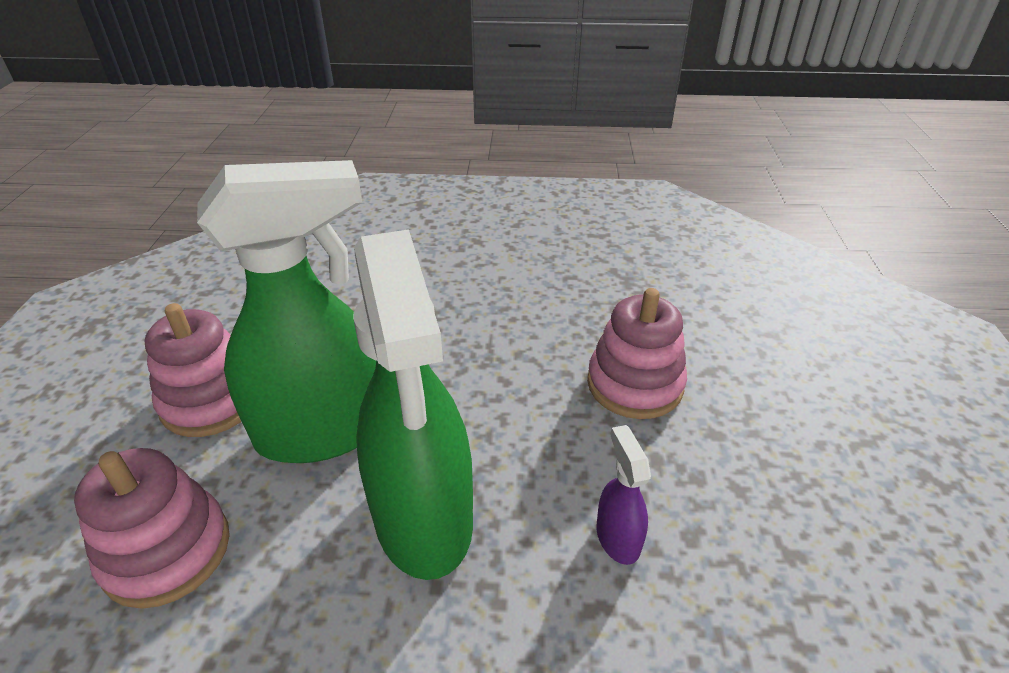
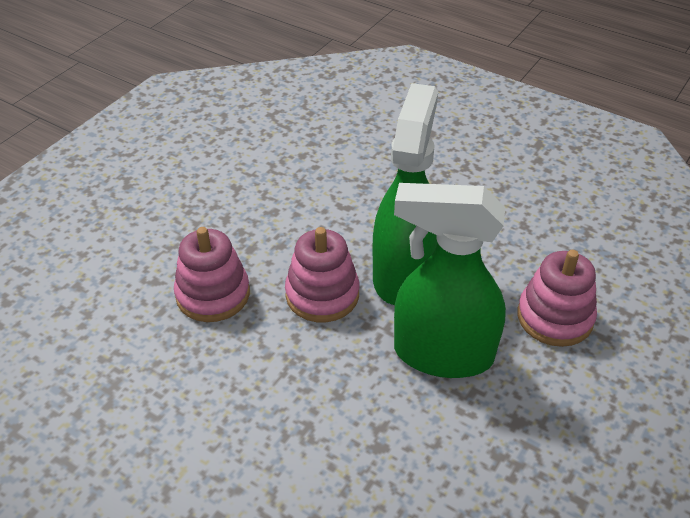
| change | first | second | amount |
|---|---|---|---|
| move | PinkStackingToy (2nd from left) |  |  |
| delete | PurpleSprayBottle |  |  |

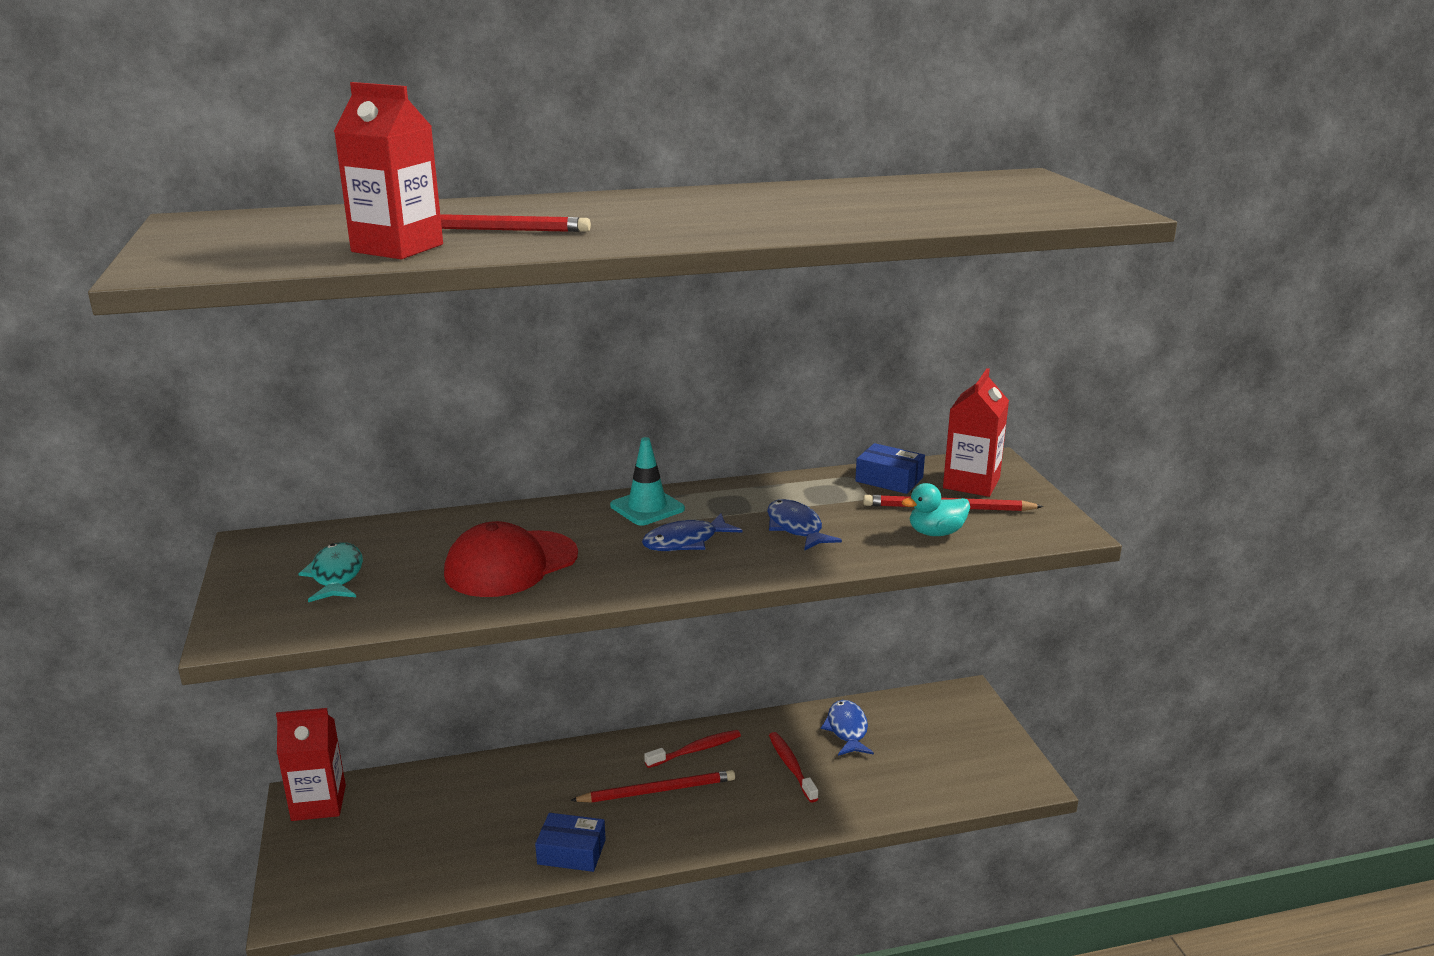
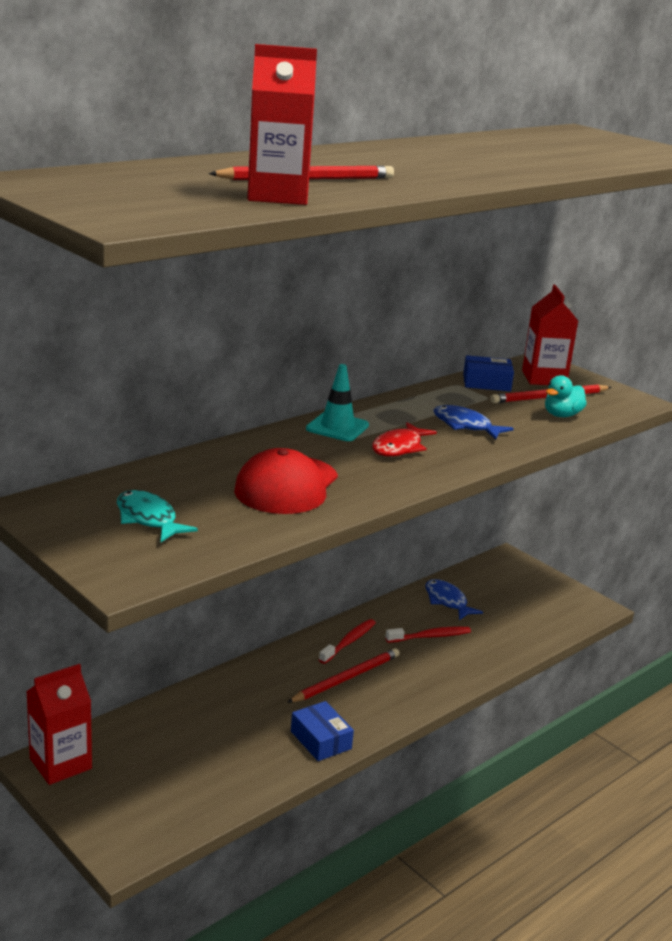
| change | first | second | amount |
|---|---|---|---|
| rotate | BlueBox (1st from left) |  | 75 degrees clockwise |
| recolor | BlueFish (1st from left) | RedFish |  |
| rotate | RedToothbrush (2nd from left) |  | 120 degrees clockwise |

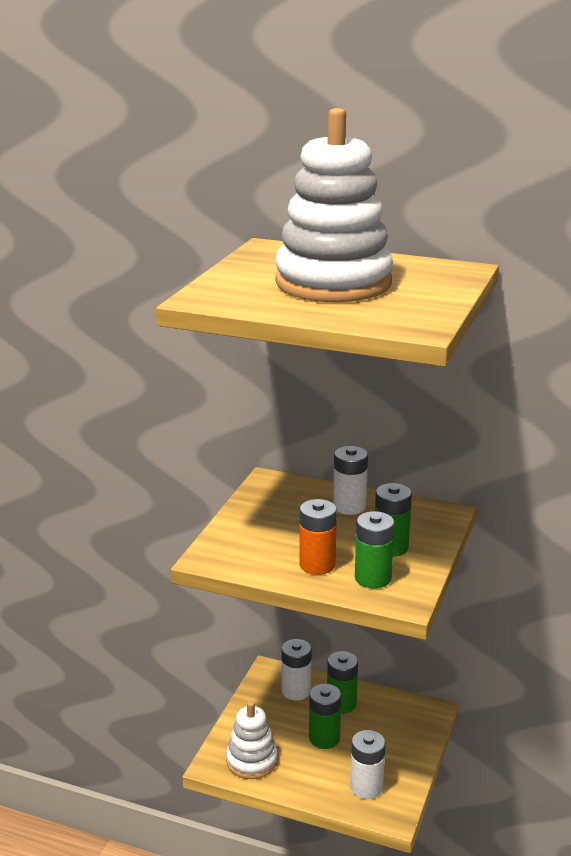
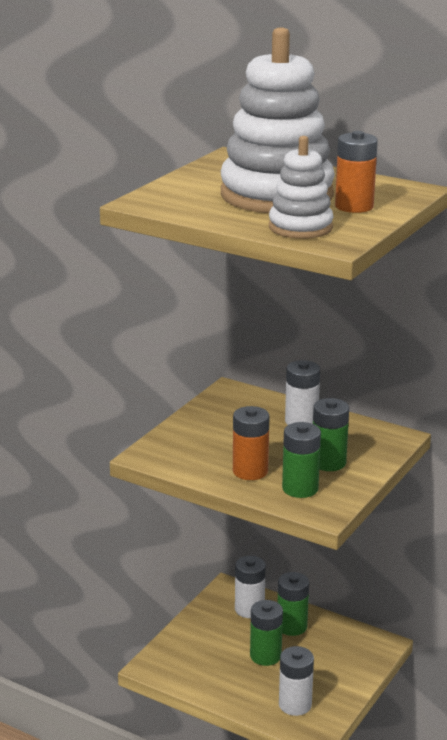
| change | first | second | amount |
|---|---|---|---|
| move | WhiteStackingToy (1st from left in the first image) | WhiteStackingToy (2nd from left) |  |
| insert |  | OrangeBattery (2nd from left) |  |

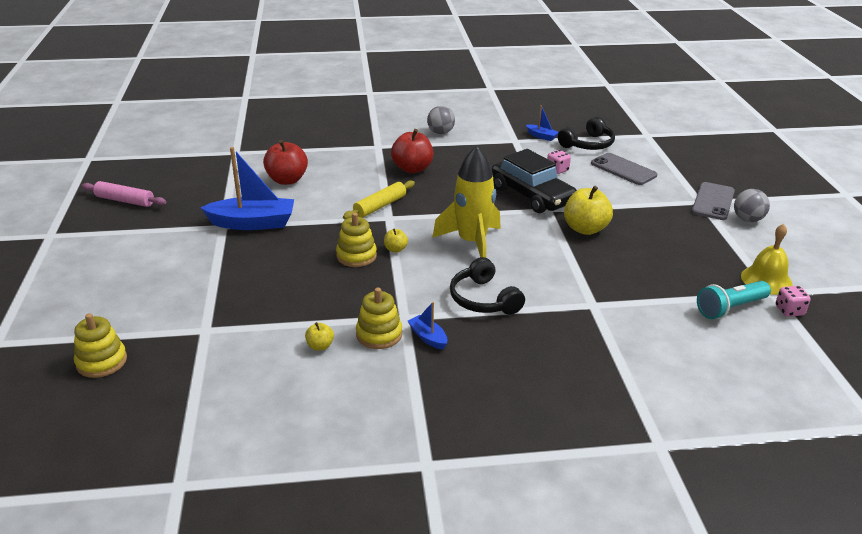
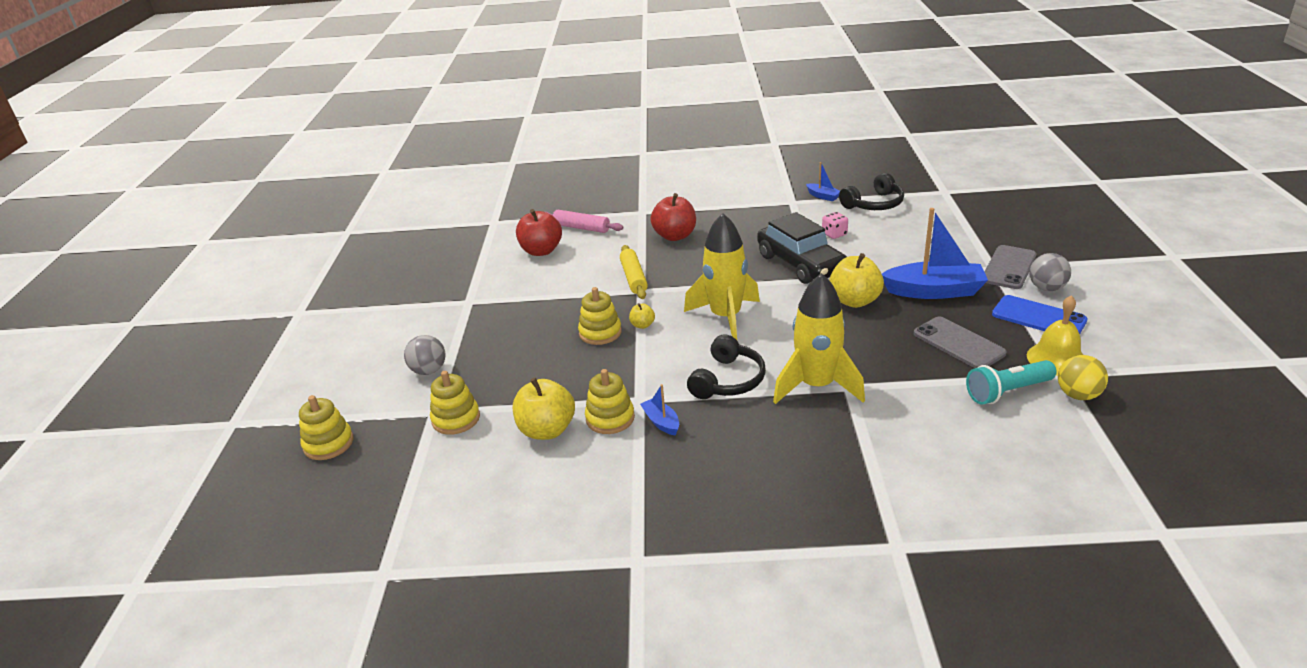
| change | first | second | amount |
|---|---|---|---|
| move | GreyBall (1st from left) |  |  |
| insert |  | YellowStackingToy (2nd from left) |  |
| resize | YellowApple (1st from left) |  | x2.06 |
| move | PinkRollingPin |  |  |
| rotate | YellowRollingPin |  | 60 degrees counterclockwise |
| rotate | BlackHeadphones (1st from left) |  | 135 degrees counterclockwise |
| insert |  | YellowRocket (2nd from left) |  |
| move | BlueBoat (1st from left in the first image) | BlueBoat (3rd from left) |  |
| move | GreyPhone (1st from left) |  |  |
| insert |  | BluePhone |  |
| replace | PinkDice (2nd from left) | YellowBall |  |

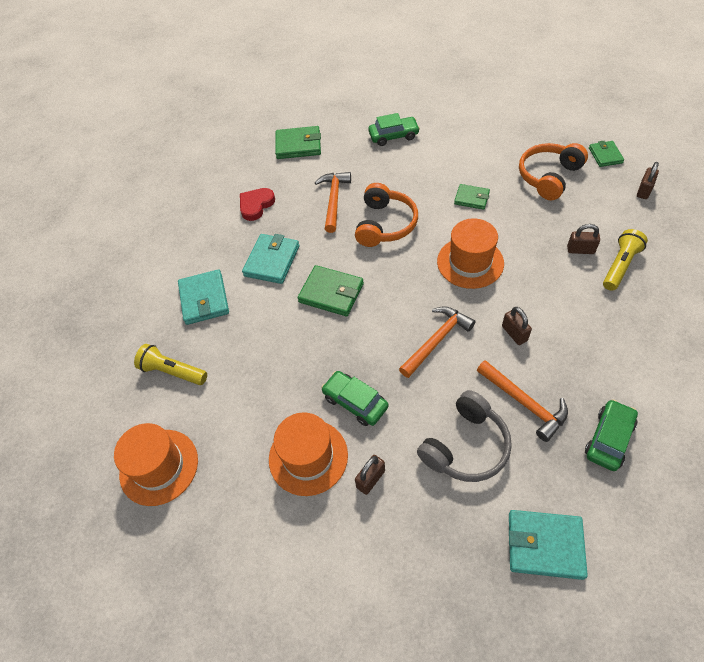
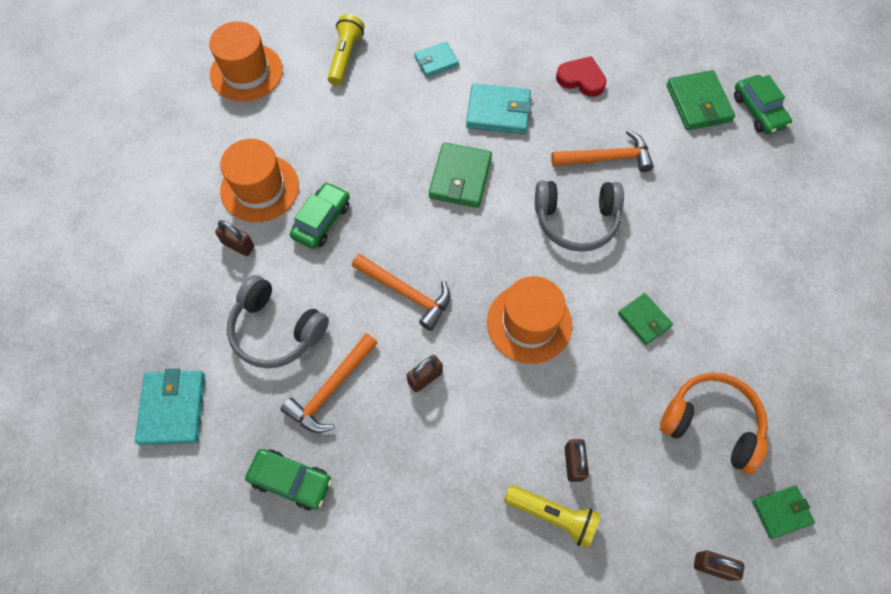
| change | first | second | amount |
|---|---|---|---|
| resize | TurquoiseWallet (1st from left in the first image) | TurquoiseWallet (2nd from left) | x0.63 |
| recolor | OrangeHeadphones (1st from left) | GreyHeadphones (2nd from left) |  |
| rotate | GreenWallet (3rd from left in the first image) | GreenWallet (2nd from left) | 45 degrees counterclockwise |
| move | GreenCar (2nd from left in the first image) | GreenCar (3rd from left) |  |

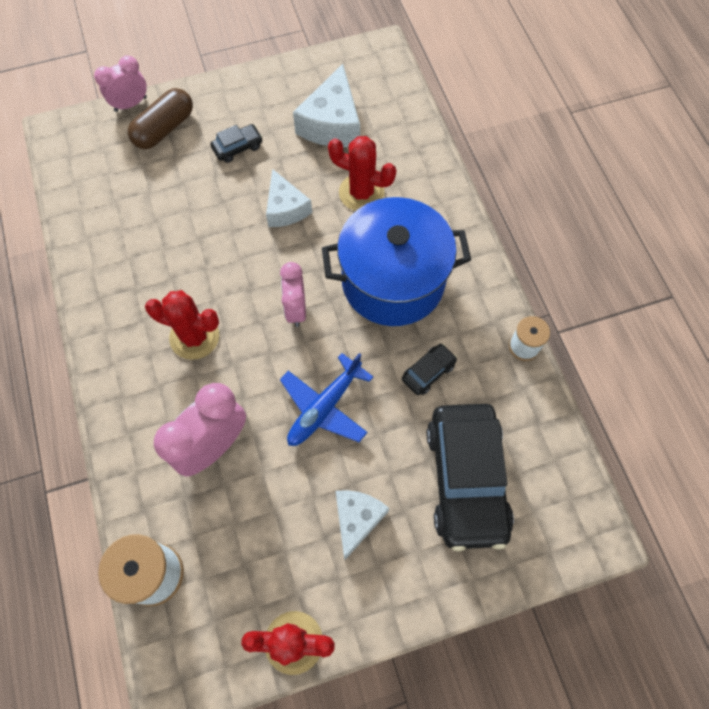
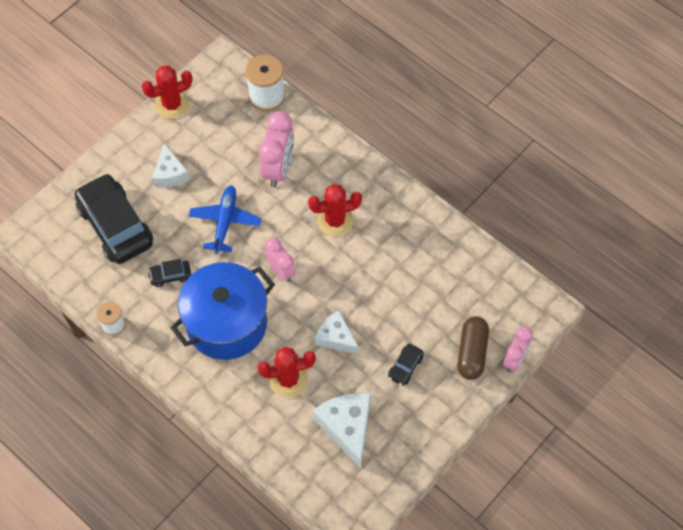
| change | first | second | amount |
|---|---|---|---|
| rotate | BlackCar (2nd from left) |  | 60 degrees clockwise |

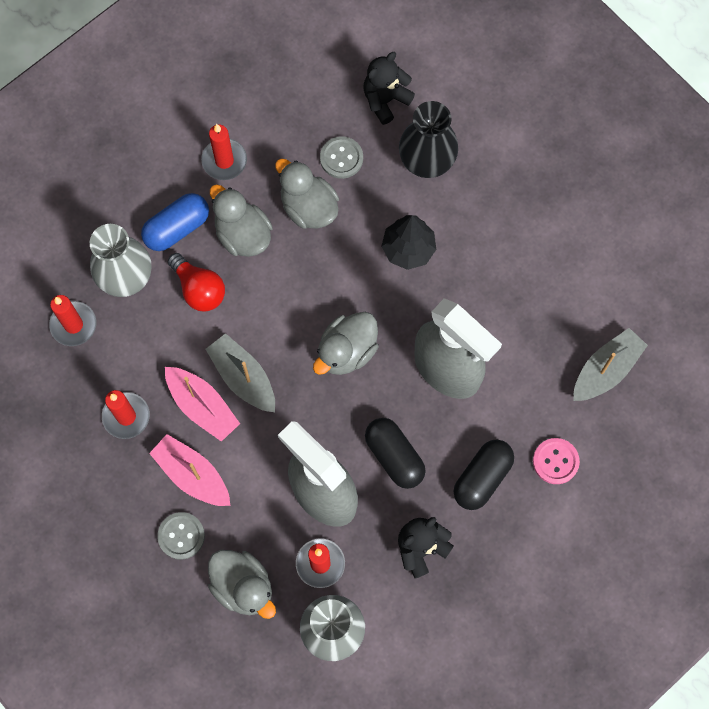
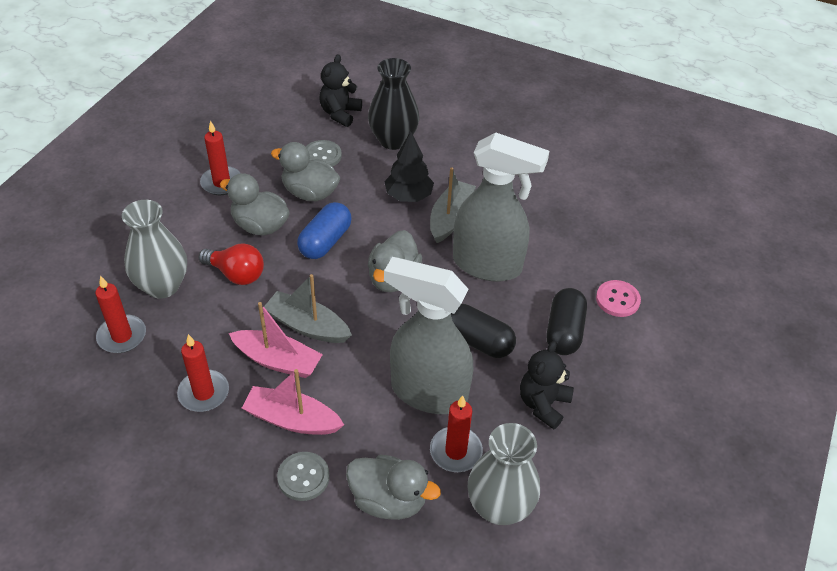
| change | first | second | amount |
|---|---|---|---|
| move | BlueCapsule |  |  |
| move | GreyBoat (2nd from left) |  |  |

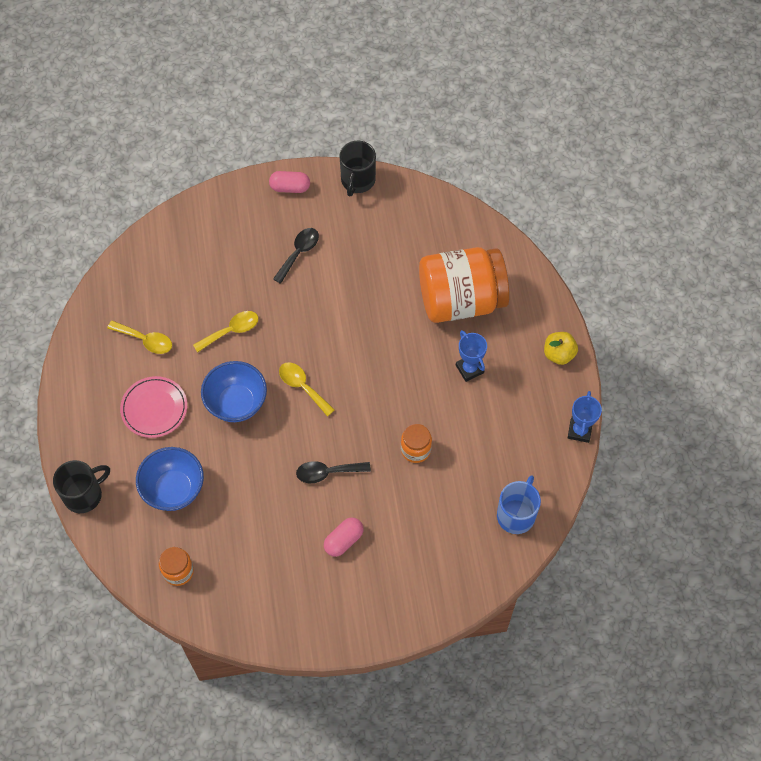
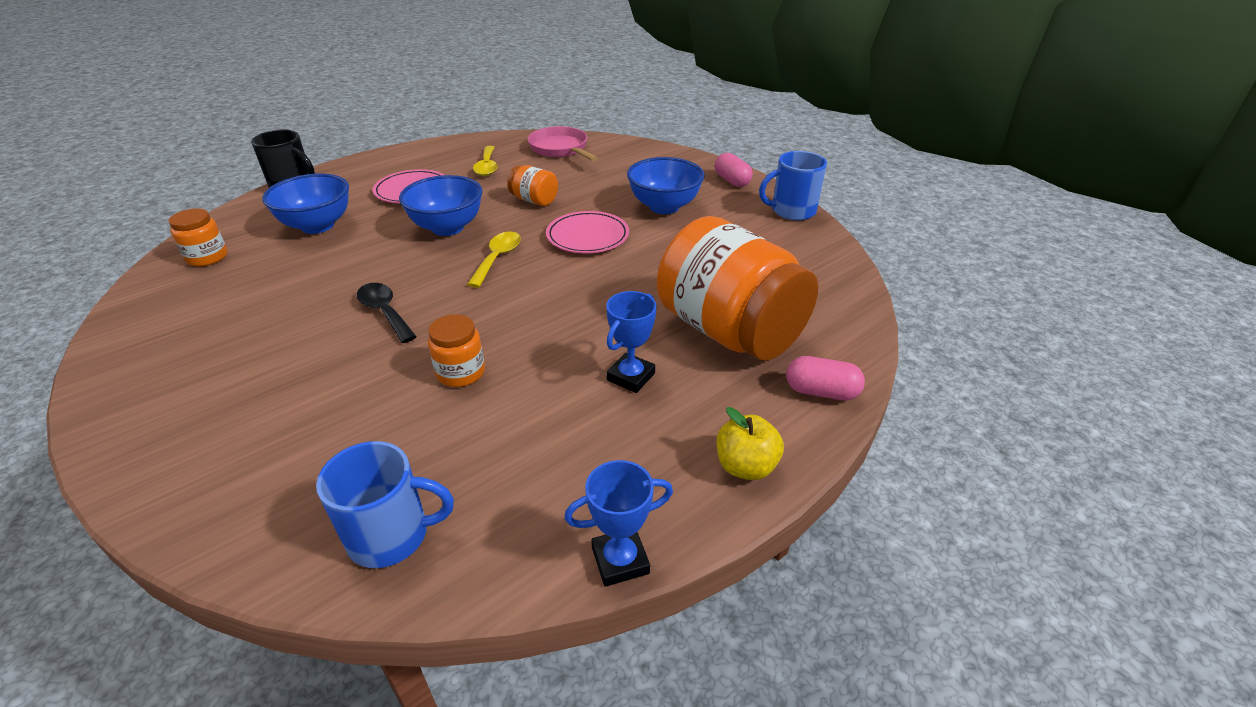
| change | first | second | amount |
|---|---|---|---|
| replace | YellowSpoon (2nd from left) | OrangeJar (3rd from left) |  |
| insert |  | PinkPan |  |
| insert |  | PinkPlate (2nd from left) |  |
| replace | BlackSpoon (1st from left) | BlueBowl (3rd from left) |  |
| recolor | BlackMug (2nd from left) | BlueMug (2nd from left) |  |
| move | PinkCapsule (2nd from left) |  |  |

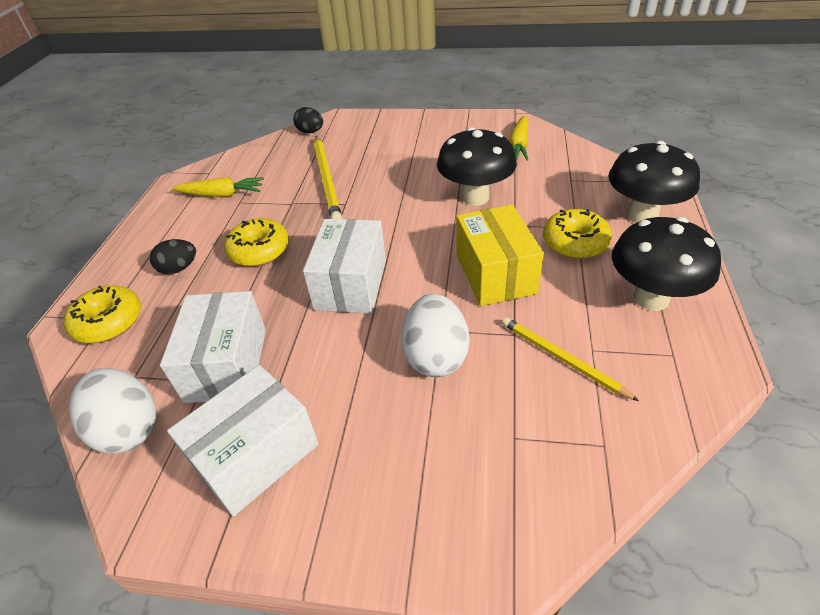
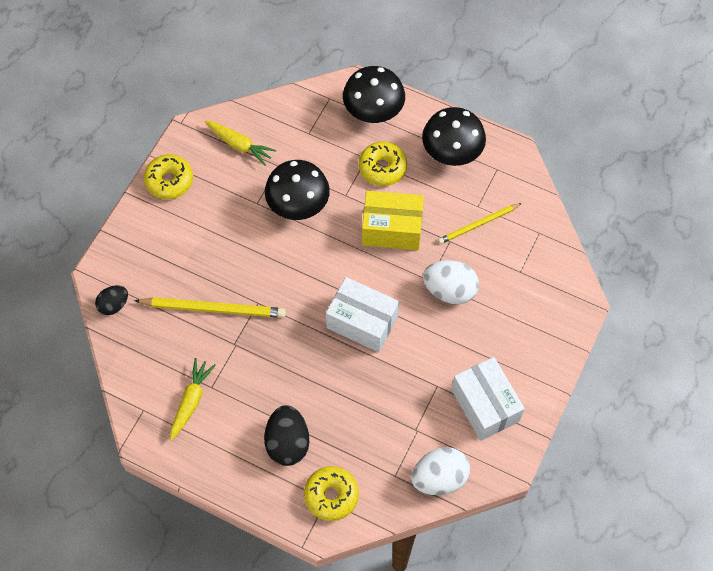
| change | first | second | amount |
|---|---|---|---|
| move | YellowDonut (2nd from left in the first image) | YellowDonut (1st from left) |  |
| resize | BlackEgg (1st from left in the first image) | BlackEgg (2nd from left) | x1.63 |
| delete | WhiteBox (1st from left) |  |  |

